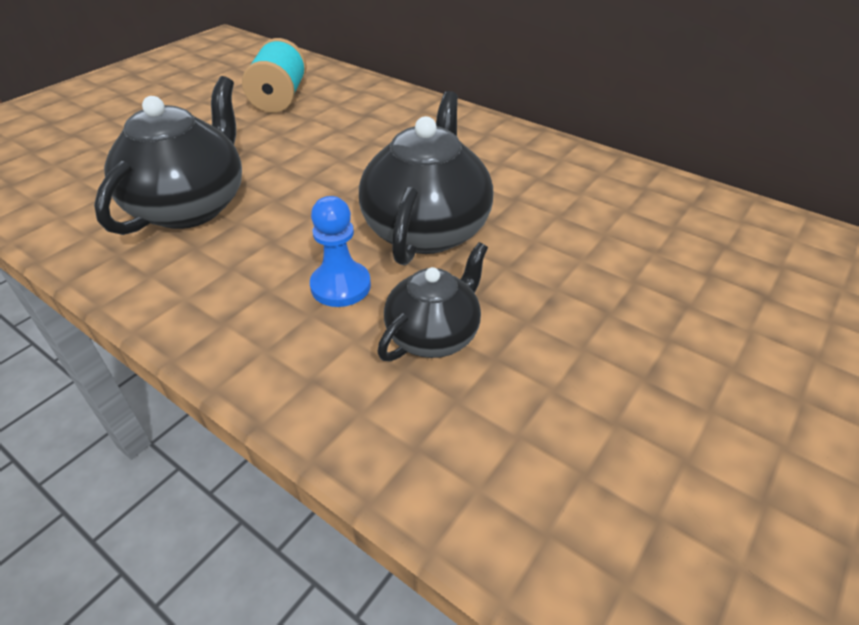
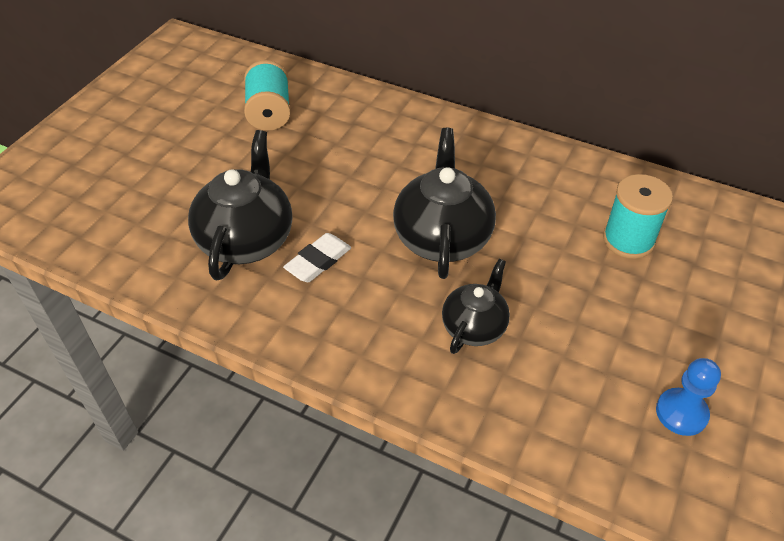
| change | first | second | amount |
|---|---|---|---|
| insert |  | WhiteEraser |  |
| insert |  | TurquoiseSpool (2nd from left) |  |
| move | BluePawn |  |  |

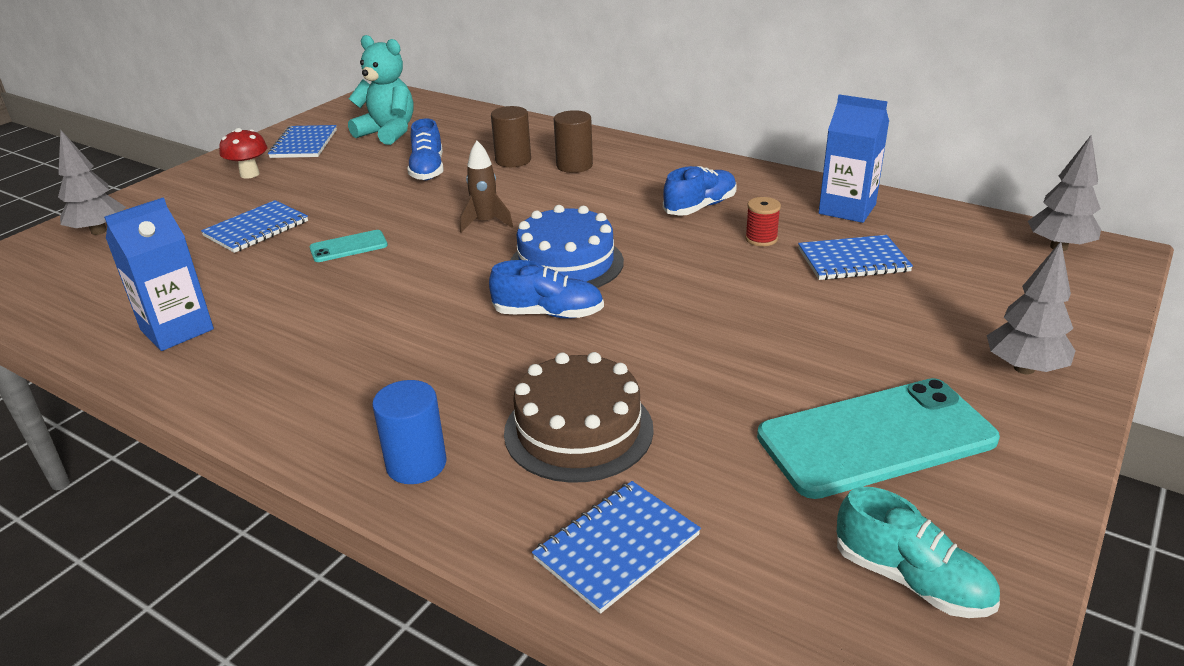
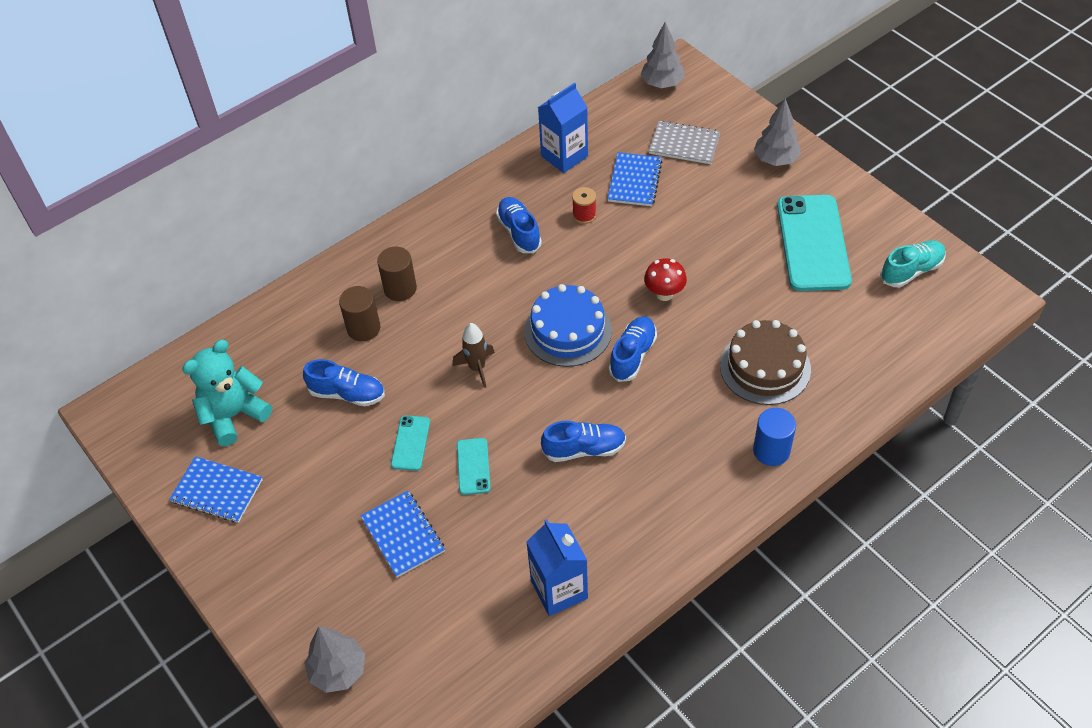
| change | first | second | amount |
|---|---|---|---|
| insert |  | TurquoisePhone (1st from left) |  |
| insert |  | BlueShoe (3rd from left) |  |
| move | RedMushroom |  |  |
| insert |  | GreyNotebook |  |
| delete | BlueNotebook (3rd from left) |  |  |

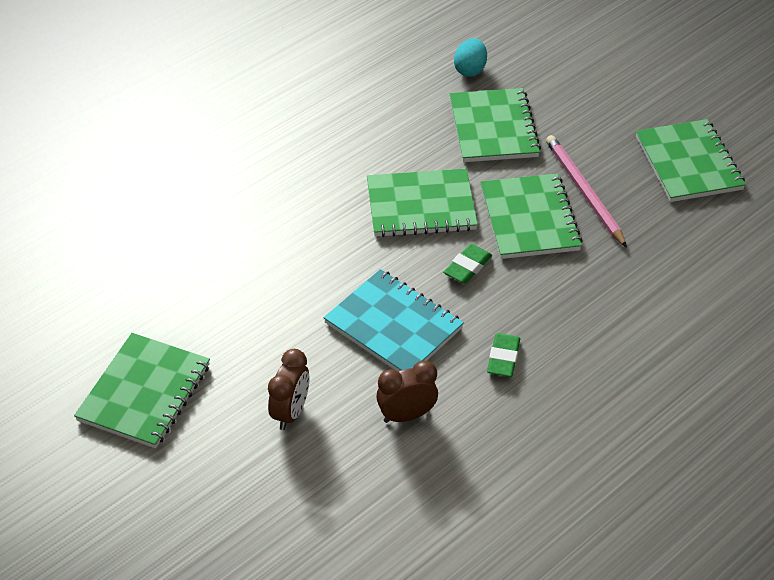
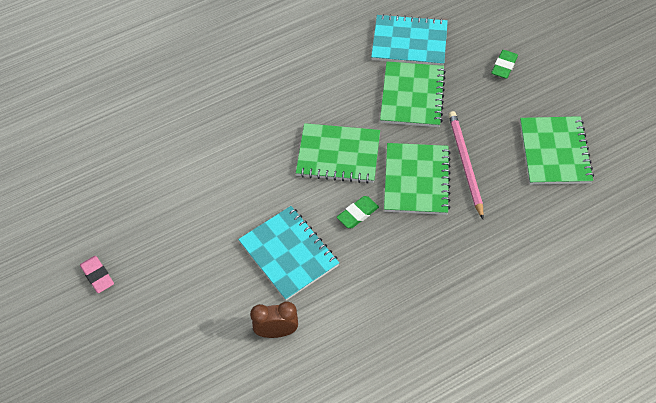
| change | first | second | amount |
|---|---|---|---|
| replace | GreenNotebook (1st from left) | PinkEraser |  |
| replace | TurquoiseEgg | TurquoiseNotebook (2nd from left) |  |
| move | GreenEraser (2nd from left) |  |  |
| delete | BrownClock (1st from left) |  |  |

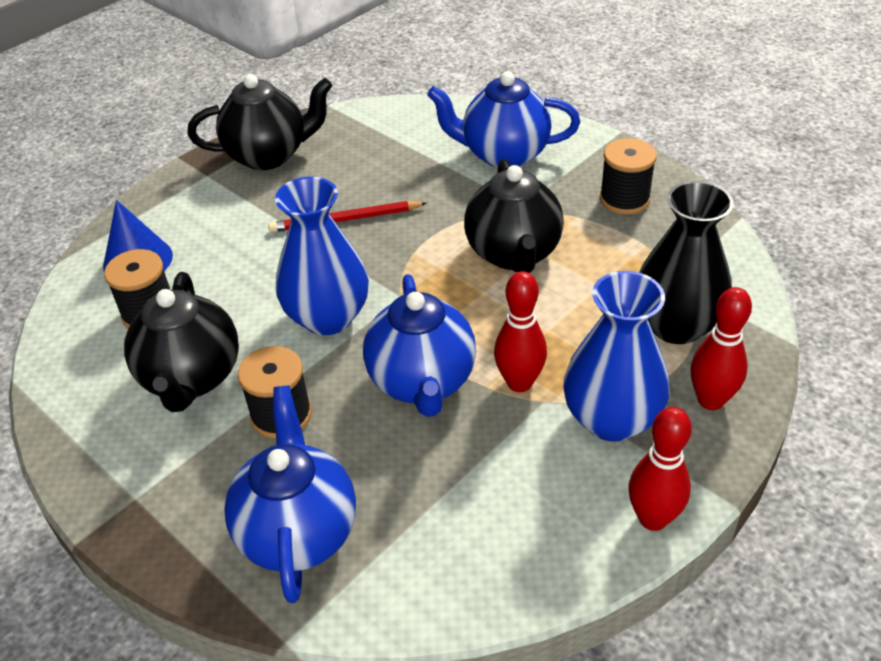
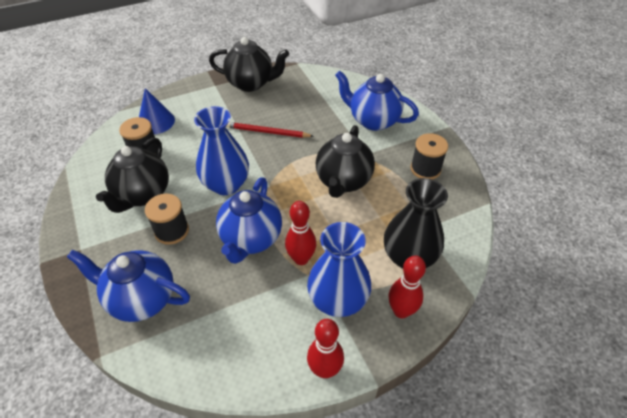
| change | first | second | amount |
|---|---|---|---|
| rotate | BlueTeapot (1st from left) |  | 90 degrees counterclockwise |

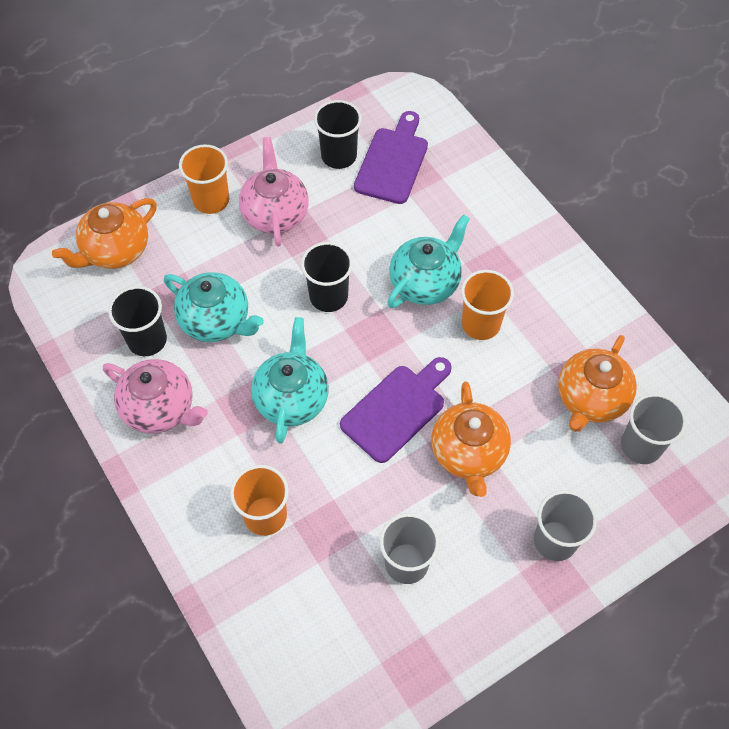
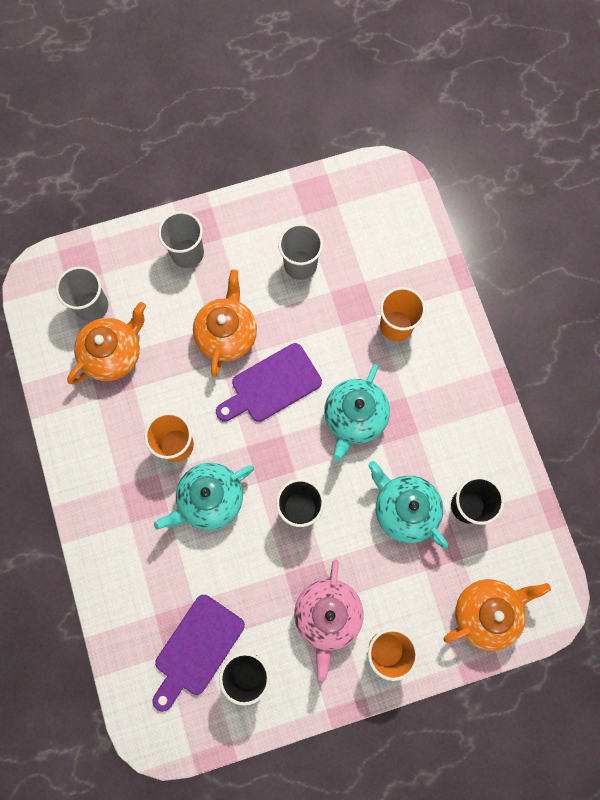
| change | first | second | amount |
|---|---|---|---|
| delete | PinkTeapot (1st from left) |  |  |

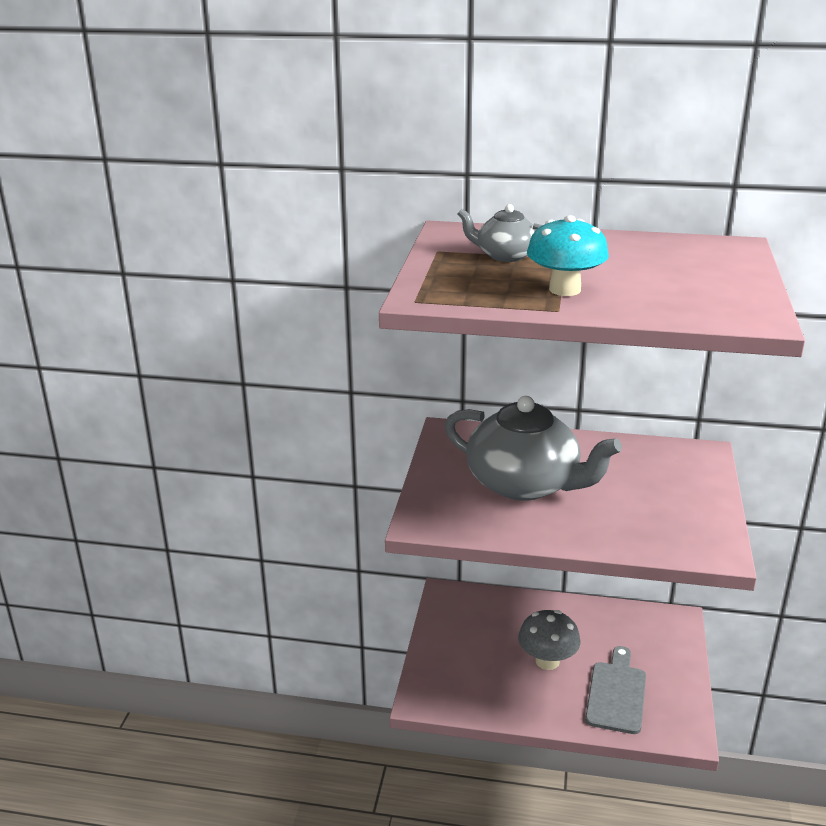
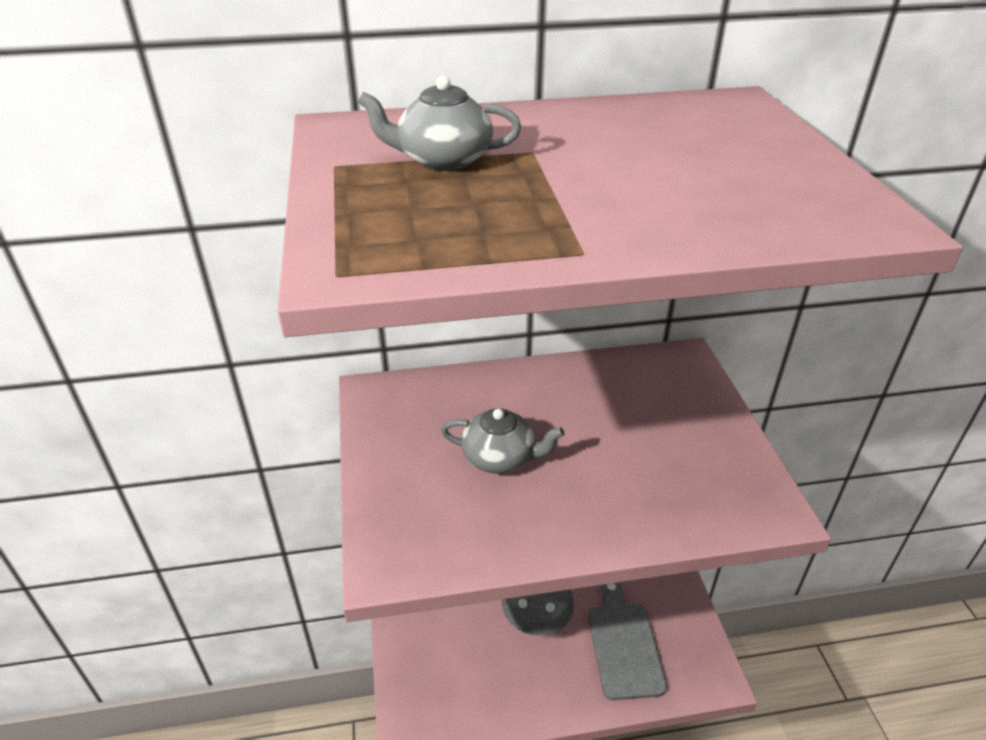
| change | first | second | amount |
|---|---|---|---|
| resize | GreyTeapot (2nd from left) |  | x0.50 |
| delete | TurquoiseMushroom |  |  |

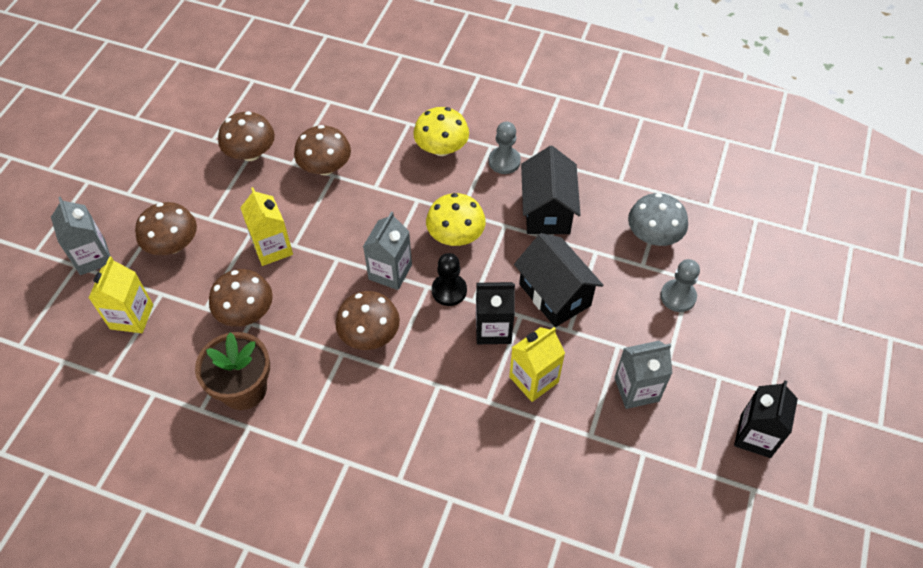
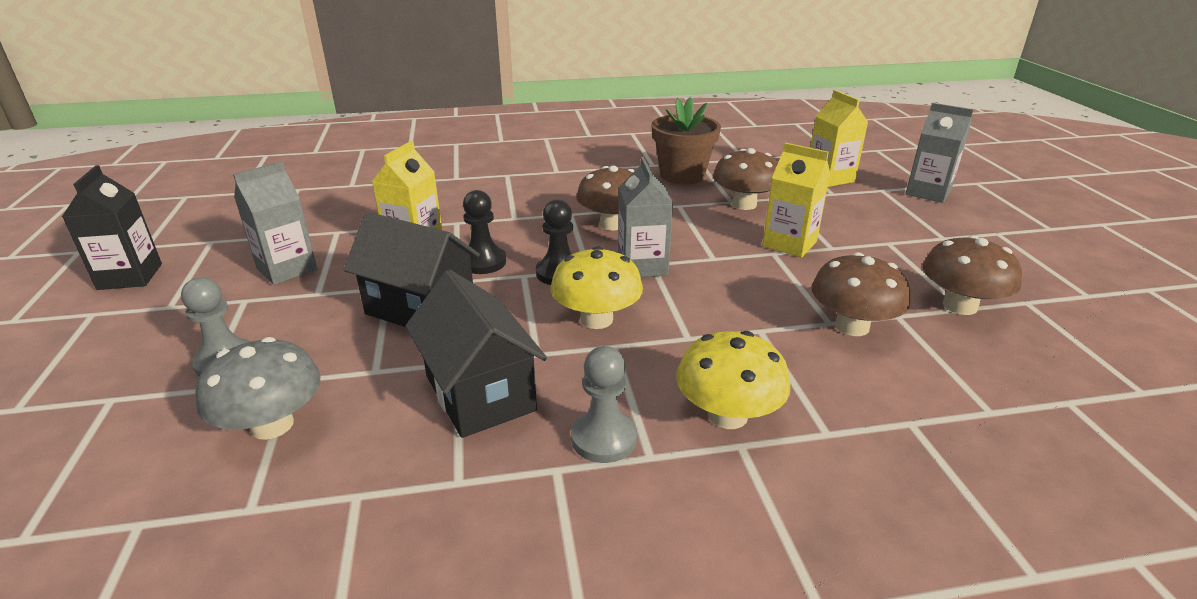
| change | first | second | amount |
|---|---|---|---|
| replace | BlackCarton (1st from left) | BlackPawn (1st from left) |  |
| delete | BrownMushroom (1st from left) |  |  |

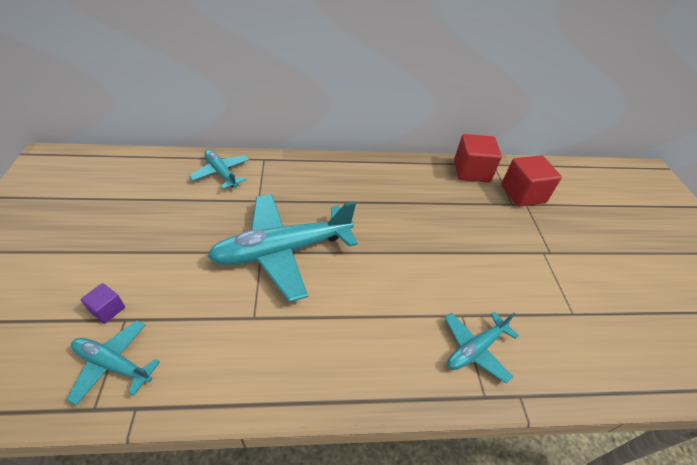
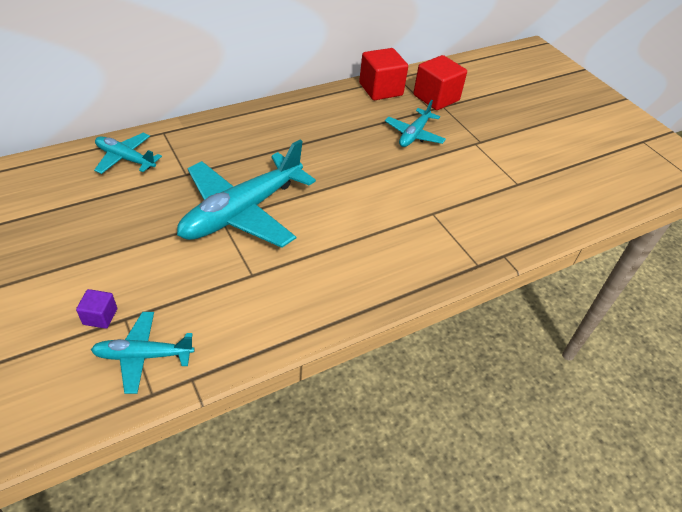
| change | first | second | amount |
|---|---|---|---|
| move | TurquoisePlane (4th from left) |  |  |

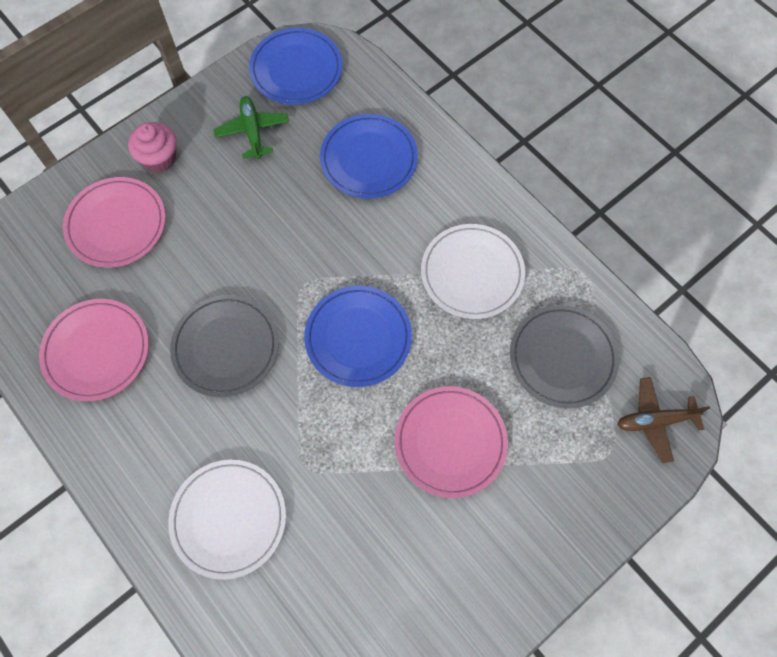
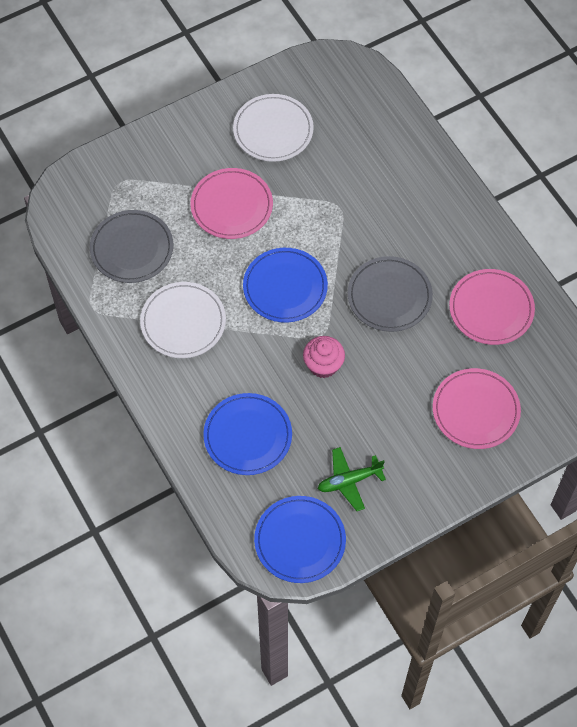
| change | first | second | amount |
|---|---|---|---|
| move | WhitePlate (1st from left in the first image) | WhitePlate (2nd from left) |  |
| move | PinkCupcake |  |  |
| rotate | GreenPlane |  | 75 degrees clockwise |
| delete | BrownPlane |  |  |

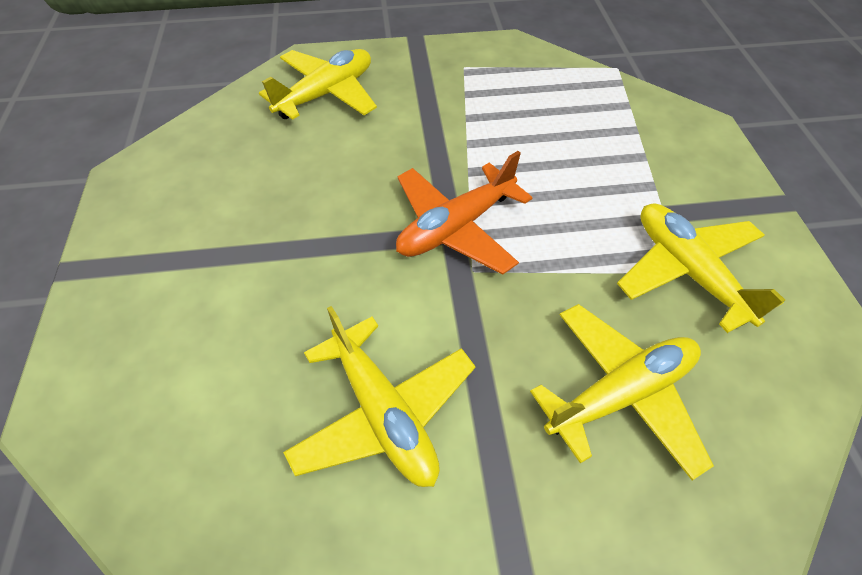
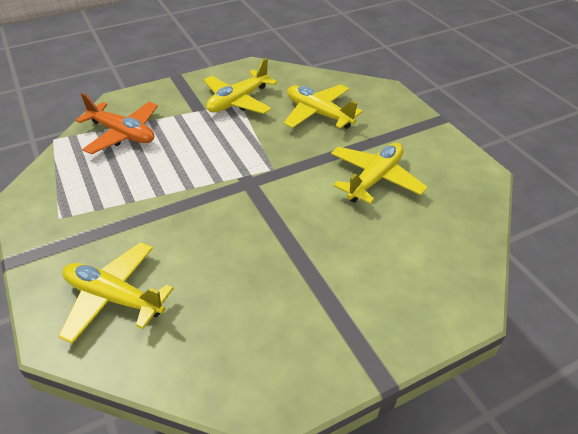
| change | first | second | amount |
|---|---|---|---|
| move | OrangePlane |  |  |

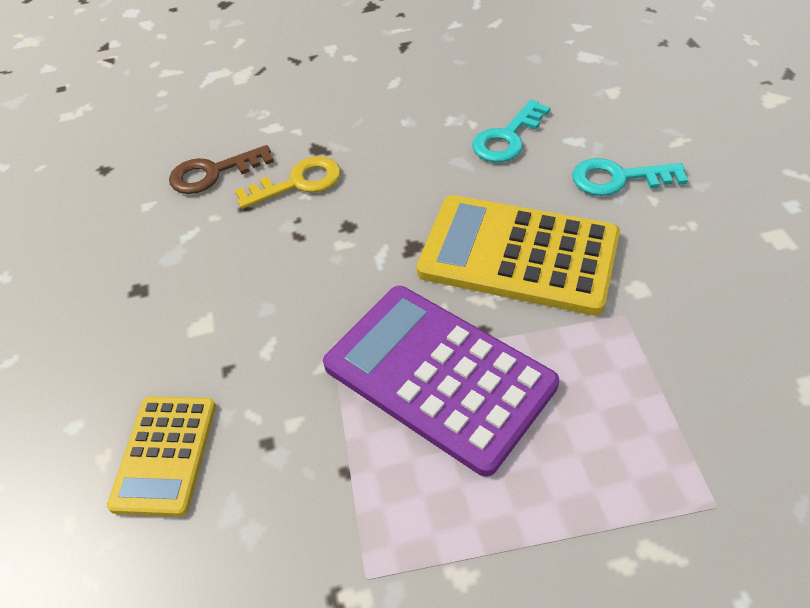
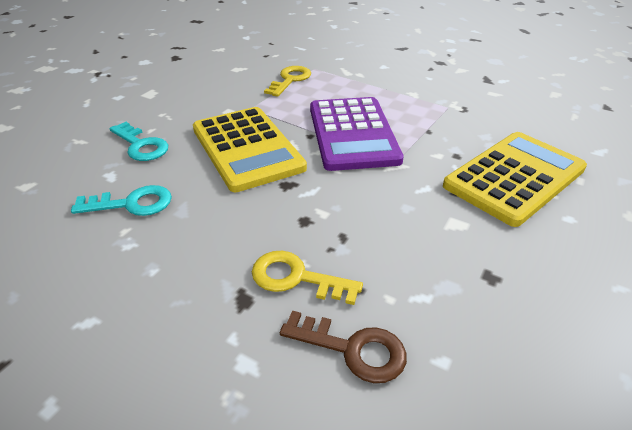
| change | first | second | amount |
|---|---|---|---|
| insert |  | YellowKey (1st from left) |  |
| resize | YellowCalculator (1st from left in the first image) | YellowCalculator (2nd from left) | x1.74 |

